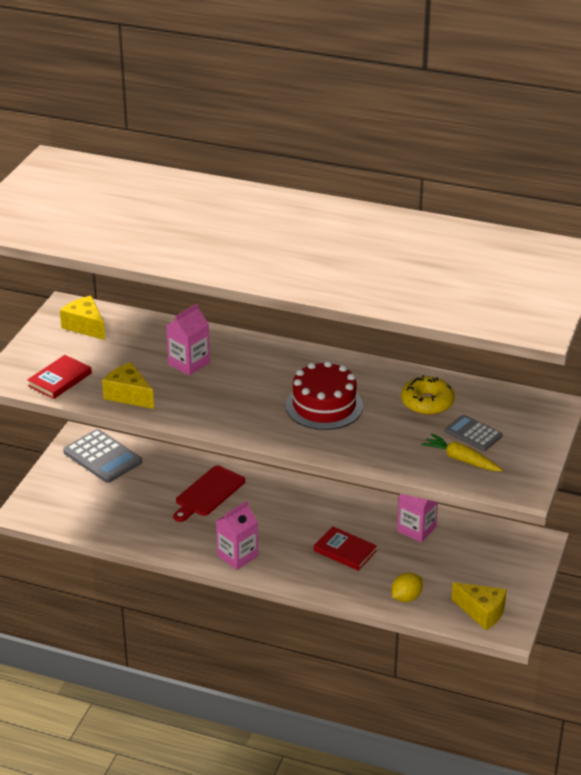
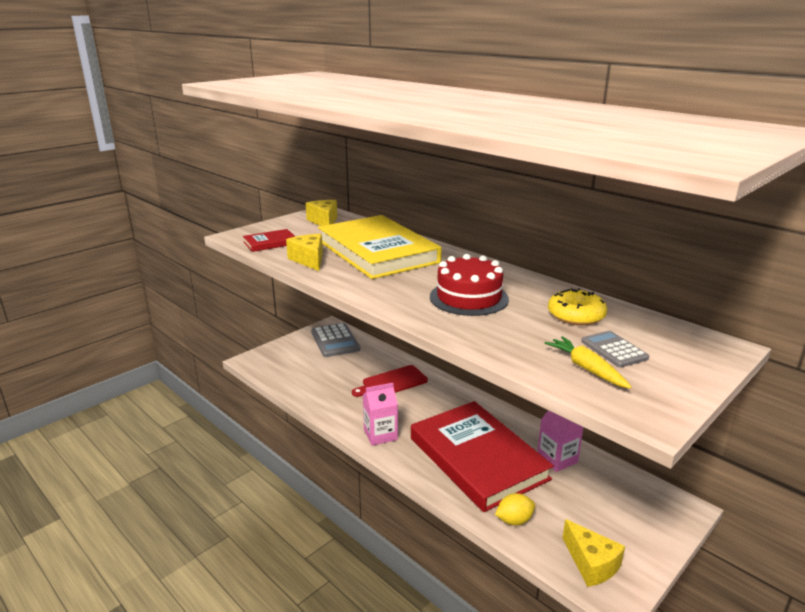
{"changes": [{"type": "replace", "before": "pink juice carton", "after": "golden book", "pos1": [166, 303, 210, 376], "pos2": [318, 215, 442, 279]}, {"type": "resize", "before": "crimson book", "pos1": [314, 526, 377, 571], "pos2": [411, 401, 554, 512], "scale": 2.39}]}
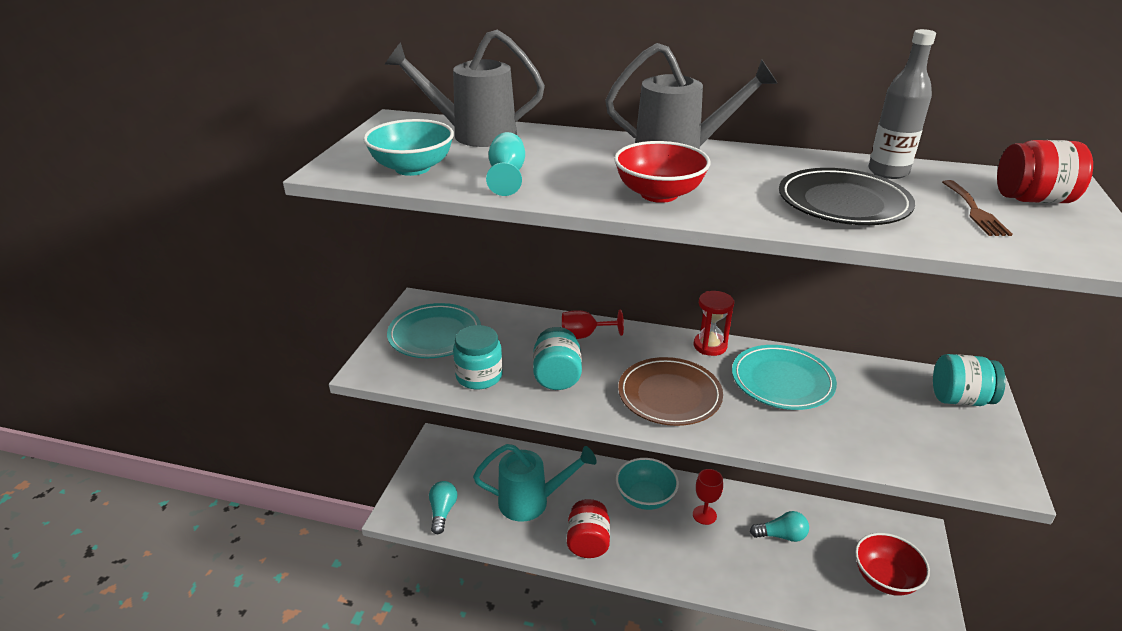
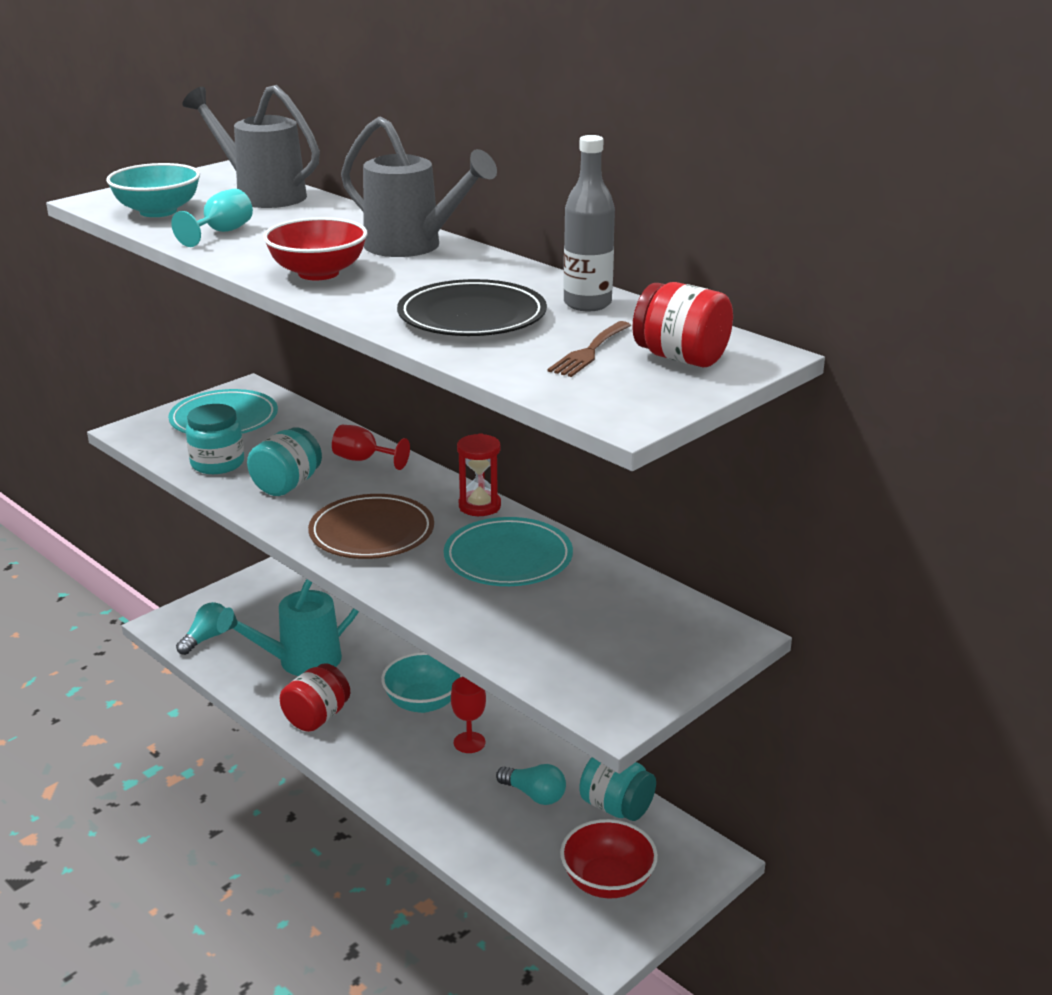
{"changes": [{"type": "rotate", "before": "turquoise sprinkling can", "pos1": [473, 444, 597, 522], "pos2": [217, 579, 359, 676], "turn": 120}, {"type": "move", "before": "turquoise jam jar", "pos1": [933, 354, 1006, 406], "pos2": [579, 757, 656, 821]}]}
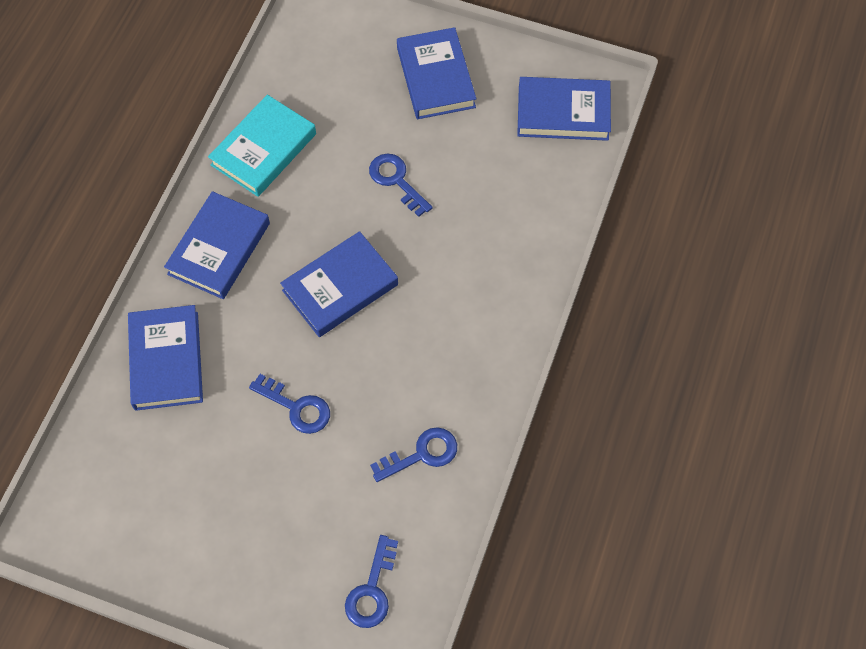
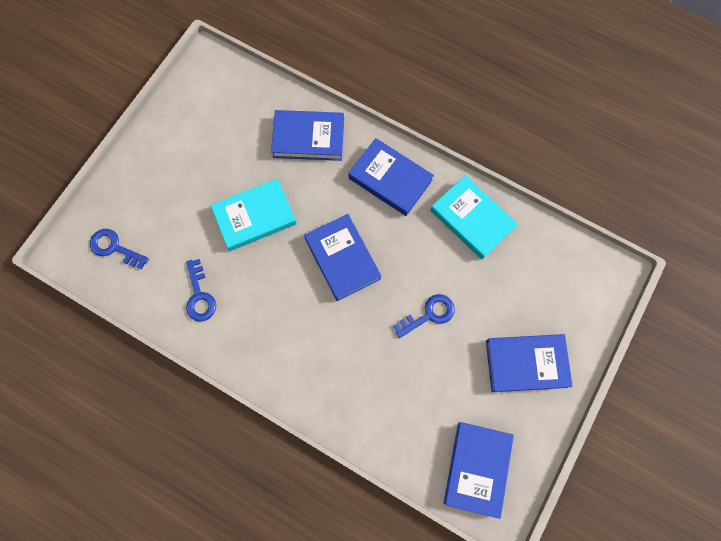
{"changes": [{"type": "replace", "before": "blue latchkey", "after": "turquoise book", "pos1": [249, 374, 330, 434], "pos2": [211, 178, 297, 251]}]}
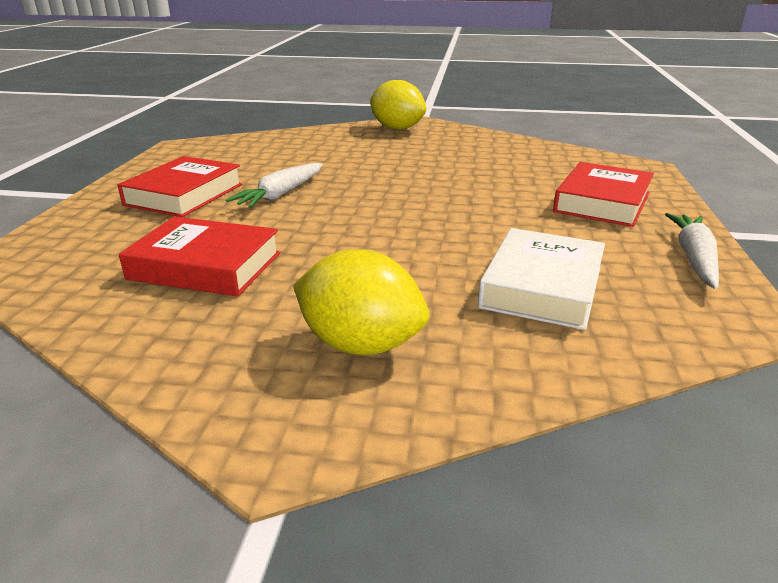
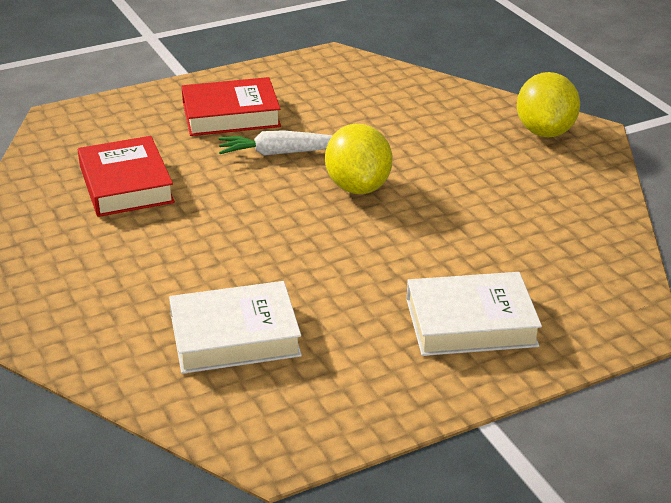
{"changes": [{"type": "move", "before": "golden citrus fruit", "pos1": [293, 249, 429, 355], "pos2": [325, 124, 392, 194]}, {"type": "recolor", "before": "crimson book", "after": "pure white book", "pos1": [553, 162, 654, 227], "pos2": [407, 272, 542, 356]}, {"type": "delete", "before": "pure white toy carrot", "pos1": [665, 213, 719, 289]}]}
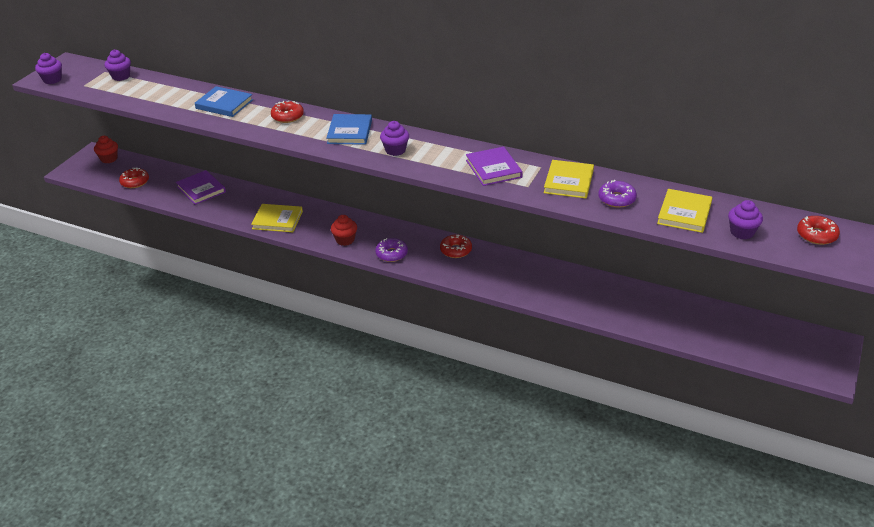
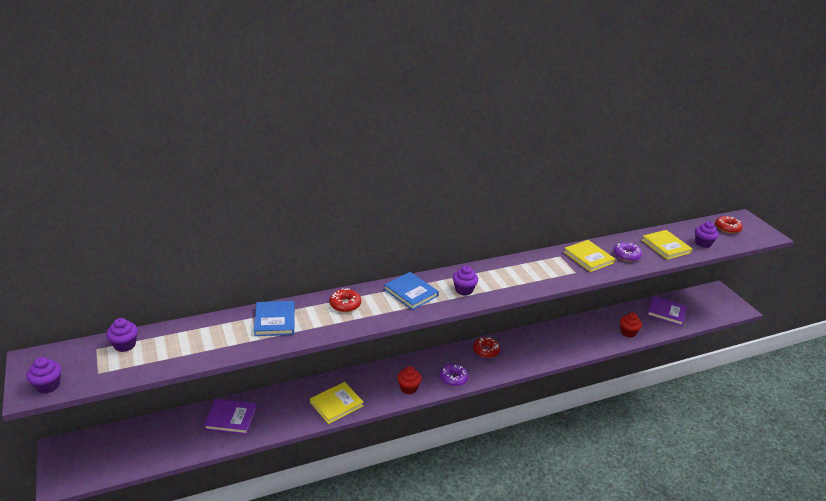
{"changes": [{"type": "rotate", "before": "blue book", "pos1": [195, 86, 253, 117], "pos2": [254, 301, 295, 336], "turn": -75}, {"type": "move", "before": "crimson cupcake", "pos1": [94, 136, 118, 164], "pos2": [620, 312, 642, 338]}, {"type": "move", "before": "violet book", "pos1": [466, 147, 523, 186], "pos2": [647, 296, 687, 326]}, {"type": "delete", "before": "crimson doughnut", "pos1": [119, 167, 149, 188]}]}
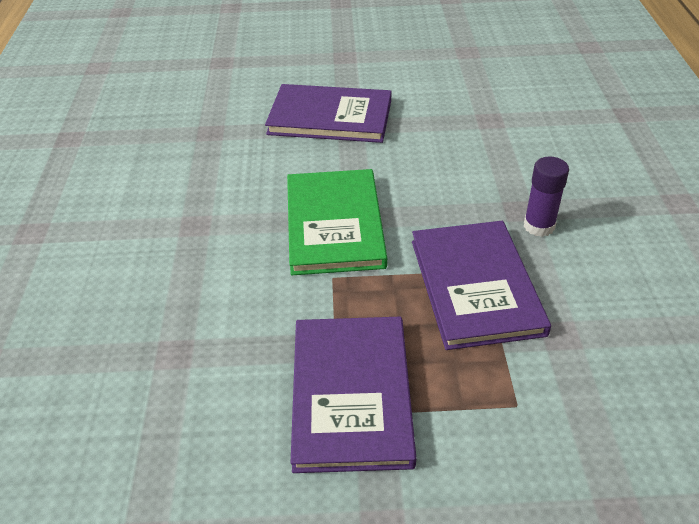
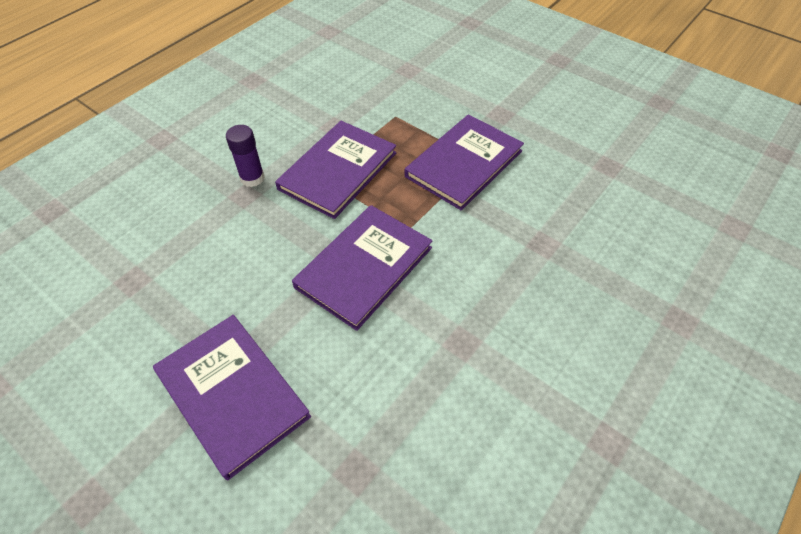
{"changes": [{"type": "recolor", "before": "green book", "after": "violet book", "pos1": [287, 169, 387, 275], "pos2": [292, 205, 432, 331]}]}
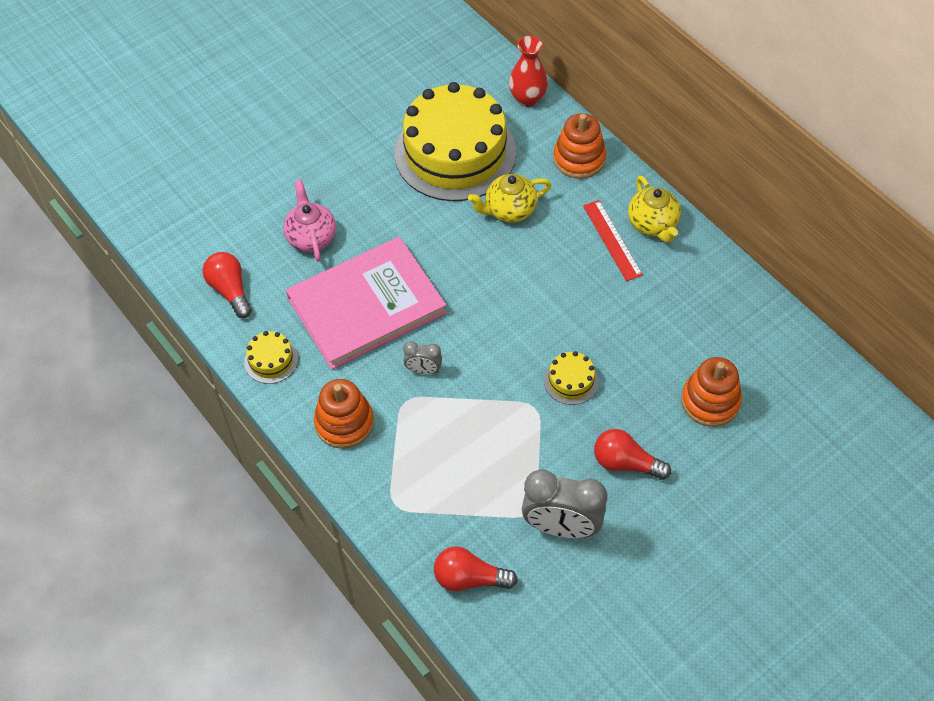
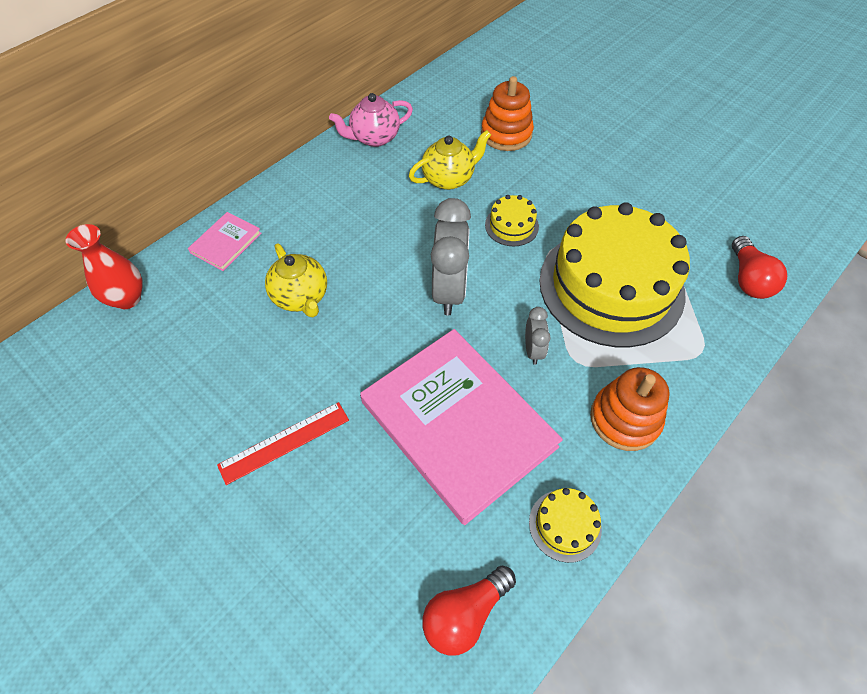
{"changes": [{"type": "replace", "before": "bright orange stacking rings", "after": "pink book", "pos1": [553, 113, 606, 179], "pos2": [188, 212, 261, 271]}, {"type": "move", "before": "crimson measuring stick", "pos1": [583, 200, 643, 281], "pos2": [217, 402, 349, 485]}, {"type": "move", "before": "pink tea pot", "pos1": [283, 180, 336, 262], "pos2": [329, 93, 413, 147]}, {"type": "move", "before": "golden tea pot", "pos1": [628, 176, 681, 243], "pos2": [409, 130, 491, 190]}, {"type": "move", "before": "grey alarm clock", "pos1": [522, 469, 607, 538], "pos2": [431, 198, 471, 316]}, {"type": "move", "before": "golden layer cake", "pos1": [395, 82, 516, 201], "pos2": [539, 202, 690, 347]}, {"type": "delete", "before": "crimson bulb", "pos1": [594, 429, 671, 480]}]}
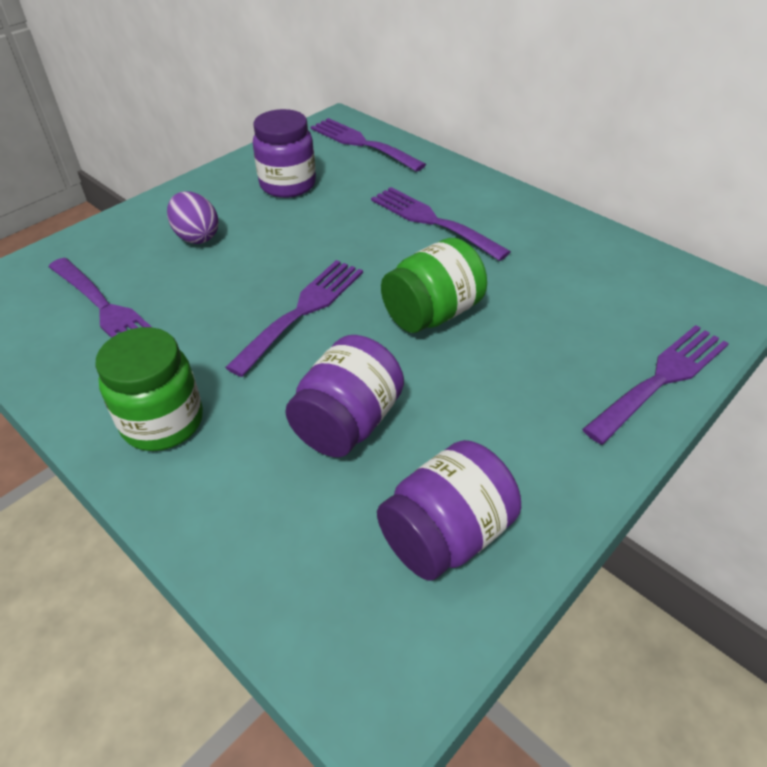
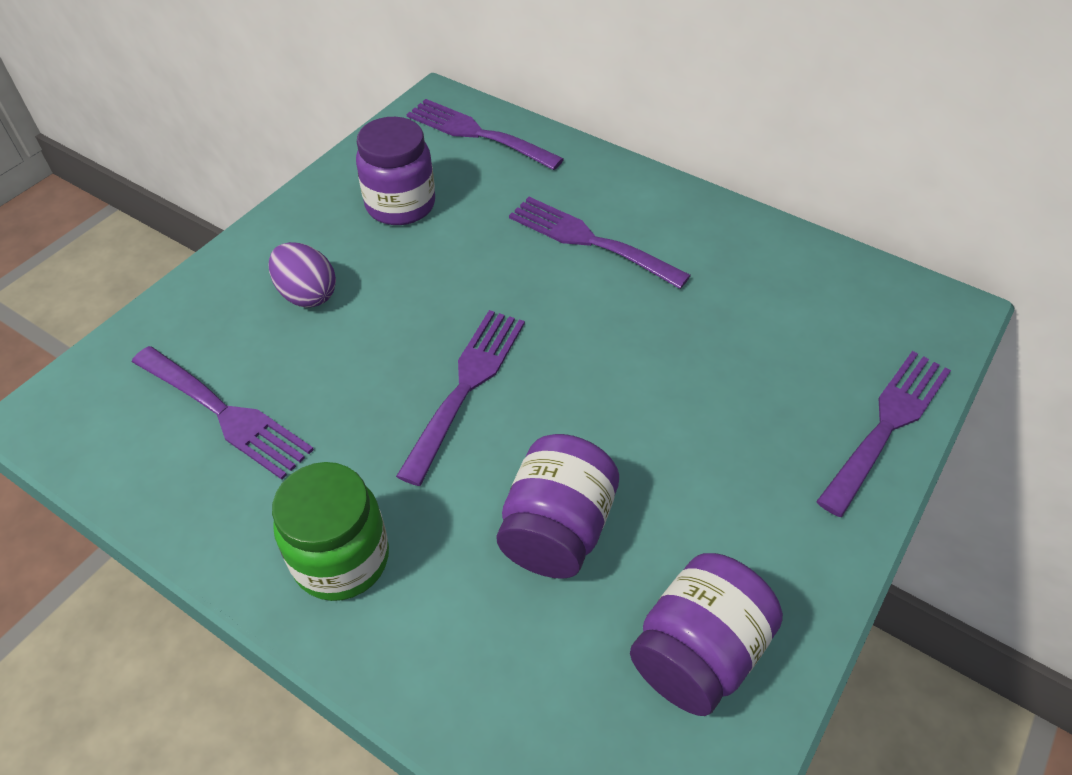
{"changes": [{"type": "delete", "before": "green jam jar", "pos1": [381, 238, 487, 333]}]}
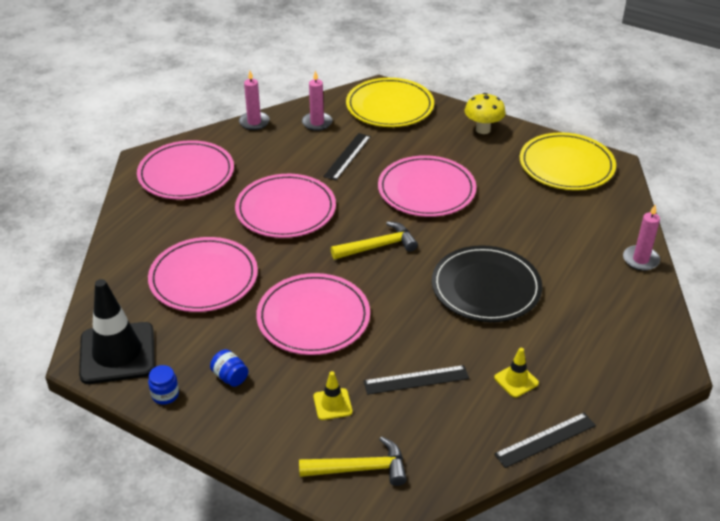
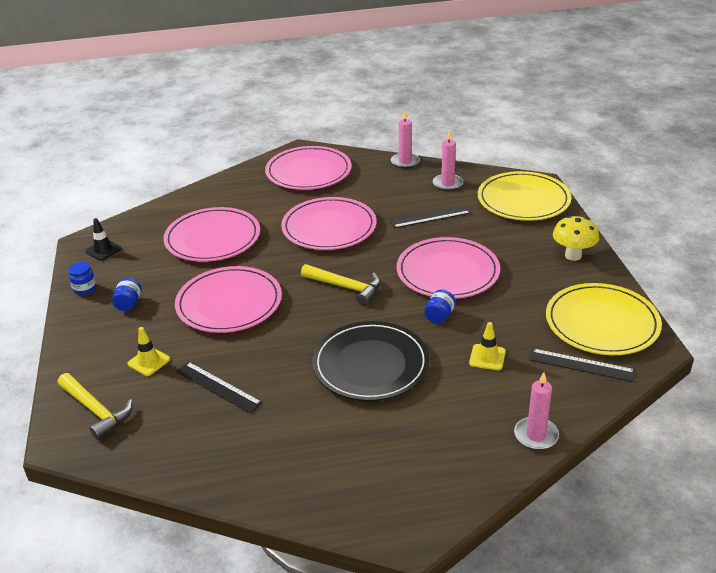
{"changes": [{"type": "resize", "before": "black safety cone", "pos1": [79, 279, 155, 384], "pos2": [85, 218, 121, 261], "scale": 0.46}, {"type": "insert", "after": "blue jam jar", "pos2": [425, 289, 456, 324]}, {"type": "move", "before": "golden safety cone", "pos1": [494, 348, 539, 398], "pos2": [469, 322, 506, 370]}, {"type": "move", "before": "black measuring stick", "pos1": [494, 413, 596, 468], "pos2": [529, 348, 635, 382]}]}
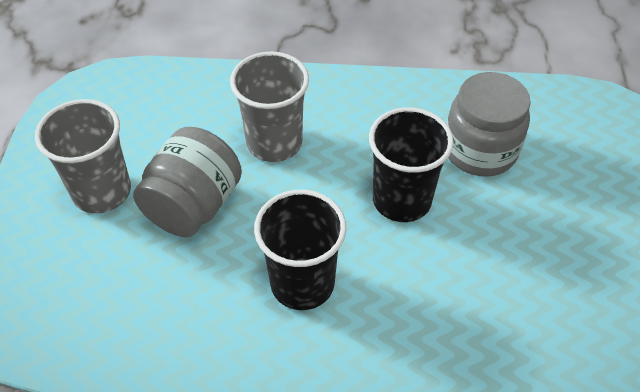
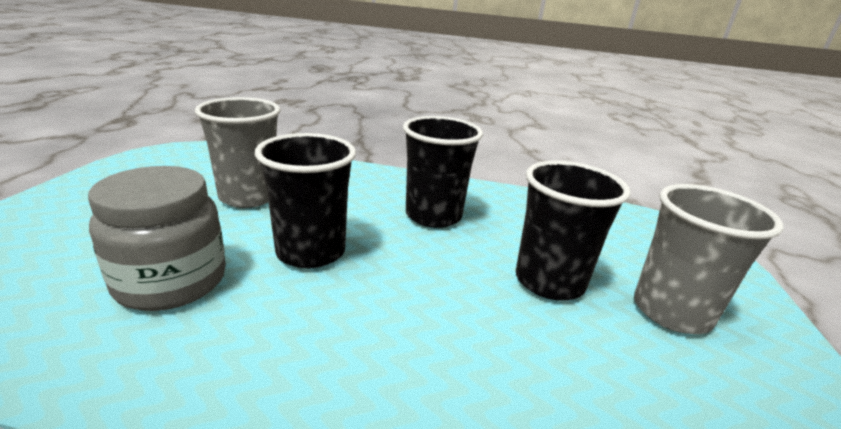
{"changes": [{"type": "move", "before": "grey tumbler", "pos1": [230, 51, 309, 162], "pos2": [195, 97, 281, 208]}, {"type": "replace", "before": "grey jam jar", "after": "black tumbler", "pos1": [133, 127, 242, 237], "pos2": [516, 161, 631, 300]}]}
